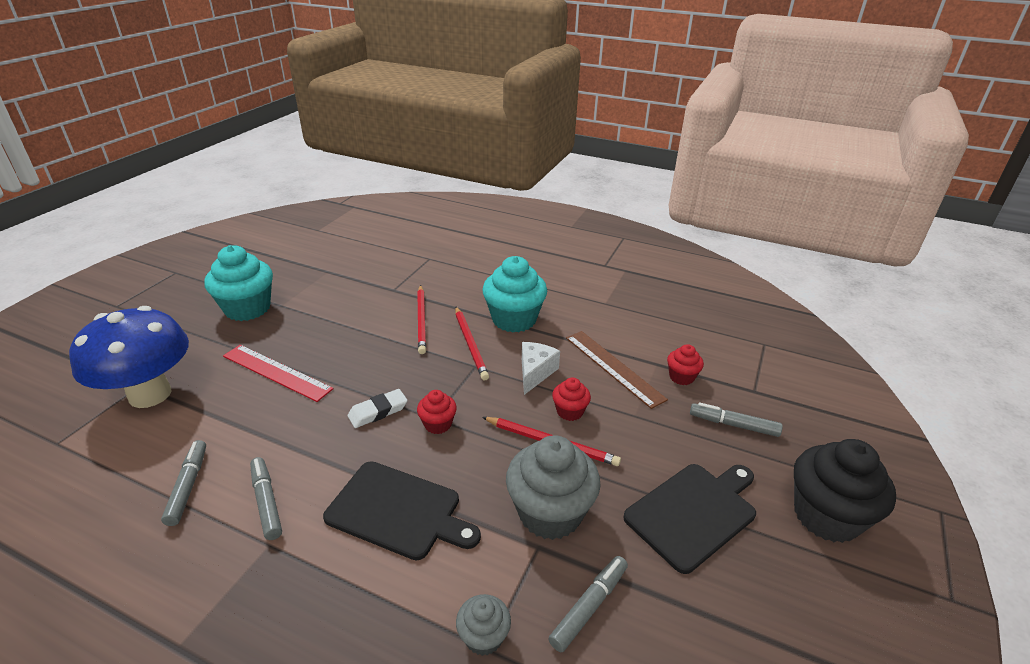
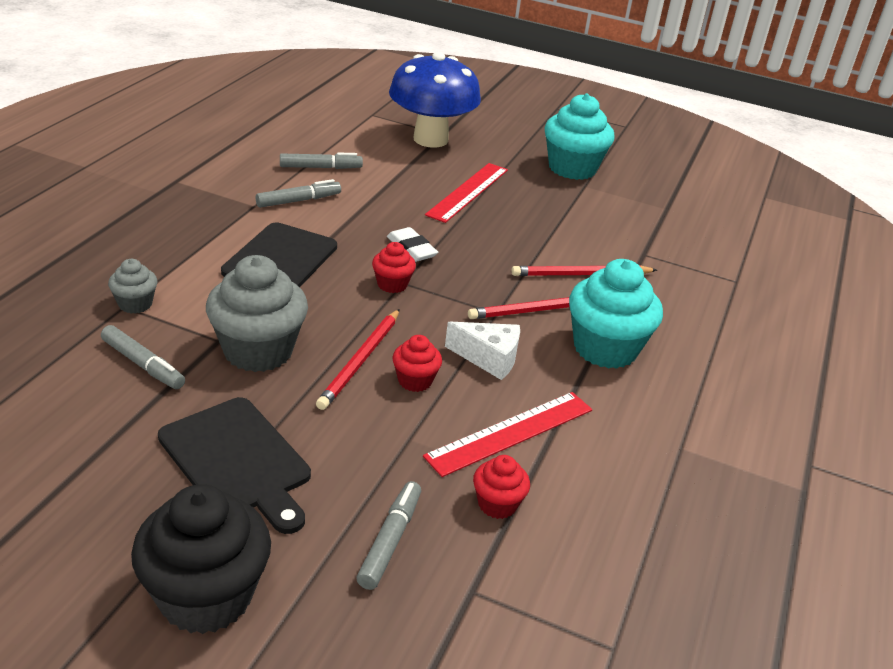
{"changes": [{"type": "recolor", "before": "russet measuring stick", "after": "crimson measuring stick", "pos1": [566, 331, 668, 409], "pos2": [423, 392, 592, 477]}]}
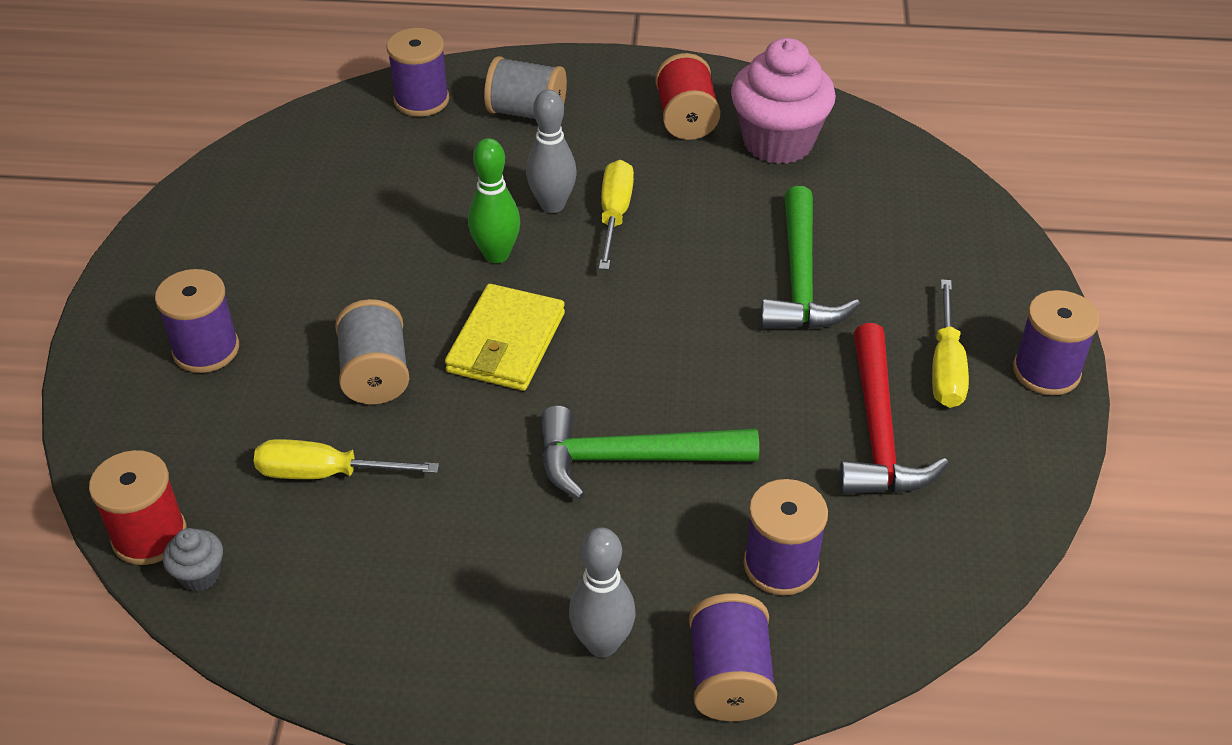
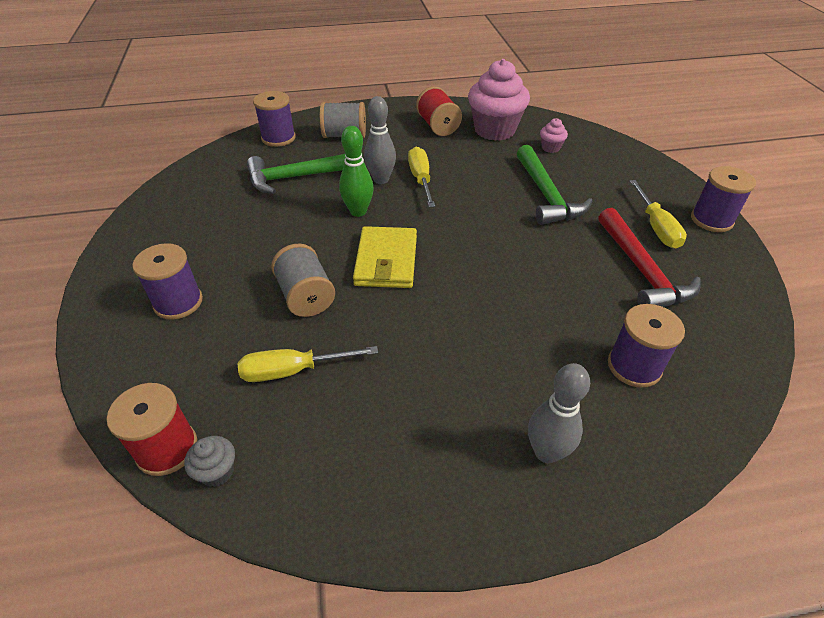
{"changes": [{"type": "move", "before": "green hammer", "pos1": [541, 406, 759, 500], "pos2": [247, 152, 363, 194]}, {"type": "insert", "after": "pink cupcake", "pos2": [540, 118, 568, 153]}, {"type": "delete", "before": "violet spool", "pos1": [689, 593, 777, 721]}]}
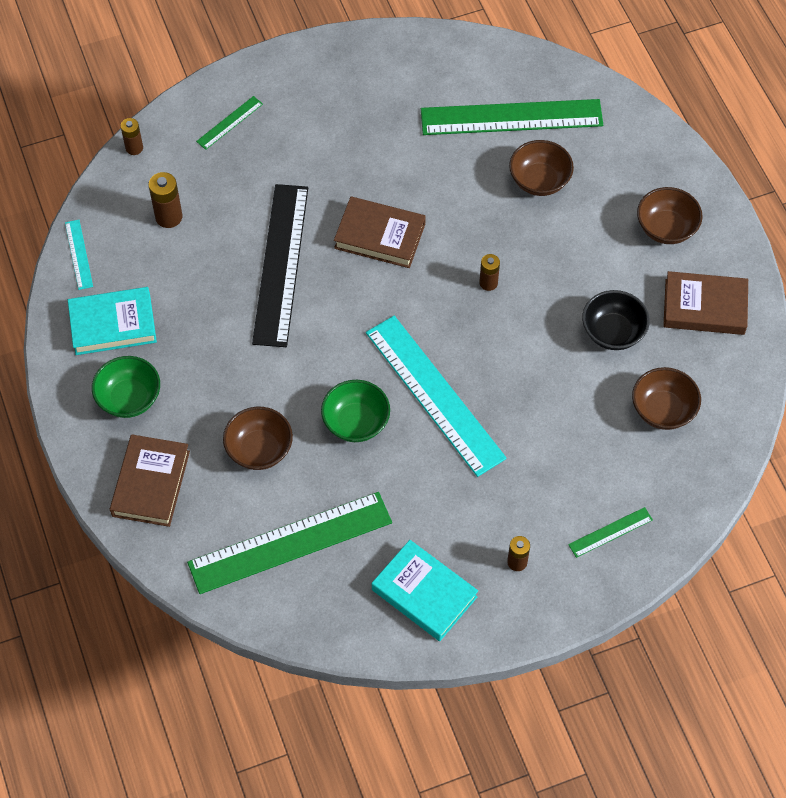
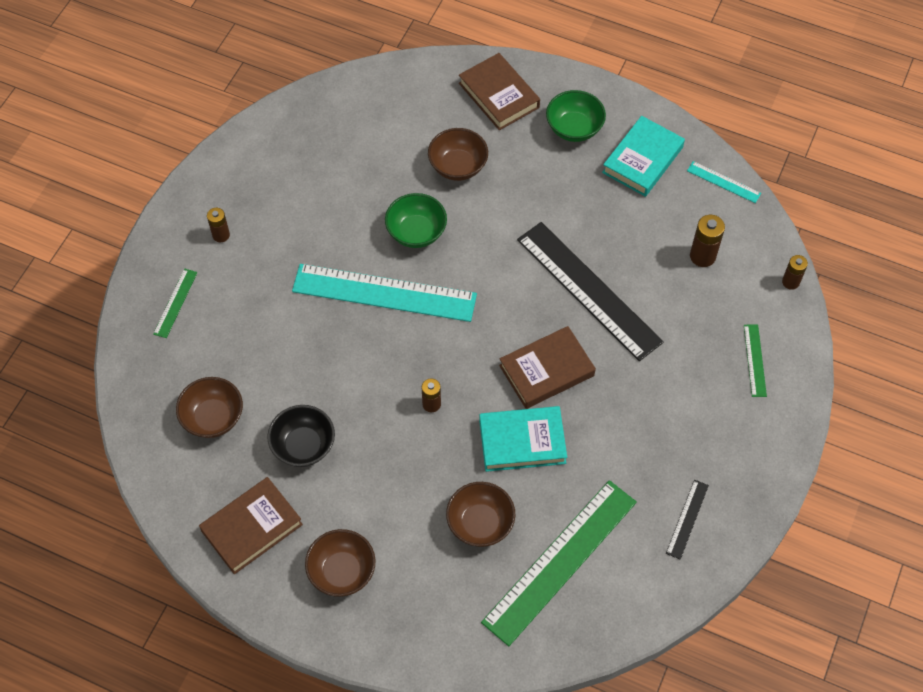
{"changes": [{"type": "move", "before": "turquoise book", "pos1": [372, 540, 478, 641], "pos2": [479, 406, 567, 472]}, {"type": "insert", "after": "black measuring stick", "pos2": [666, 480, 709, 560]}, {"type": "delete", "before": "green measuring stick", "pos1": [187, 492, 392, 594]}]}
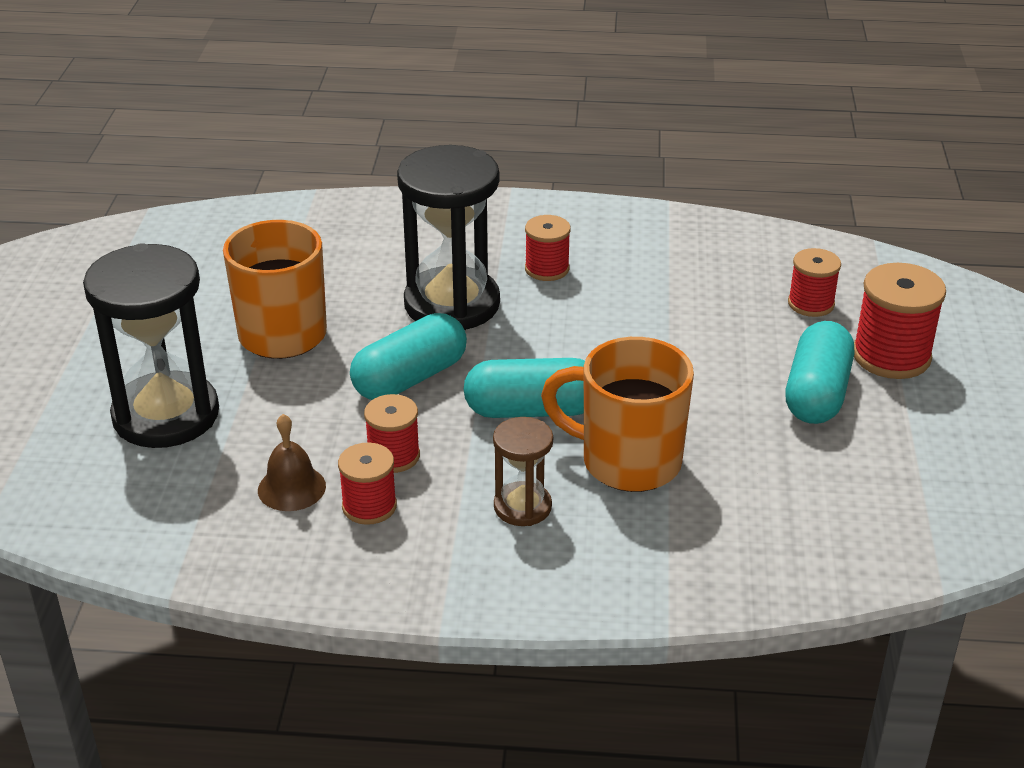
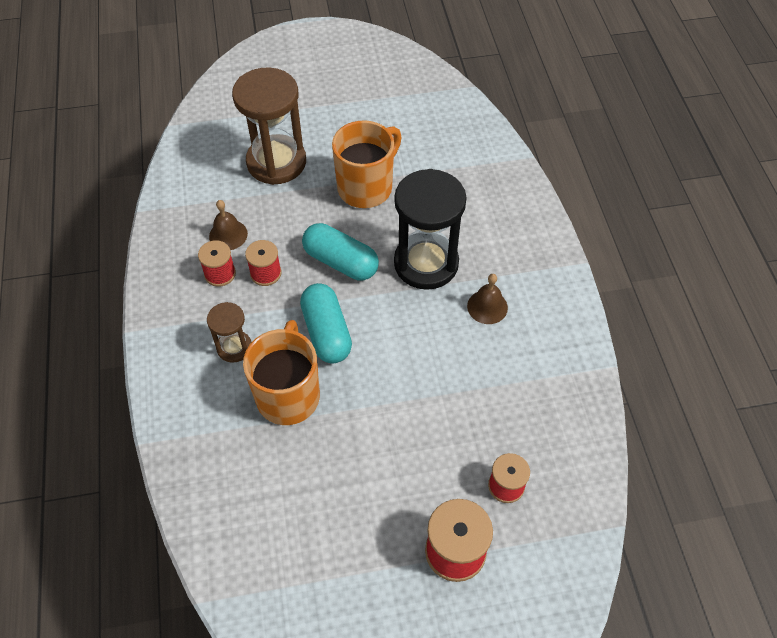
{"changes": [{"type": "recolor", "before": "black sand timer", "after": "russet sand timer", "pos1": [83, 243, 219, 448], "pos2": [232, 67, 306, 185]}, {"type": "replace", "before": "crimson spool", "after": "russet school bell", "pos1": [525, 215, 571, 281], "pos2": [467, 274, 508, 324]}, {"type": "delete", "before": "turquoise pill shape", "pos1": [785, 321, 854, 424]}]}
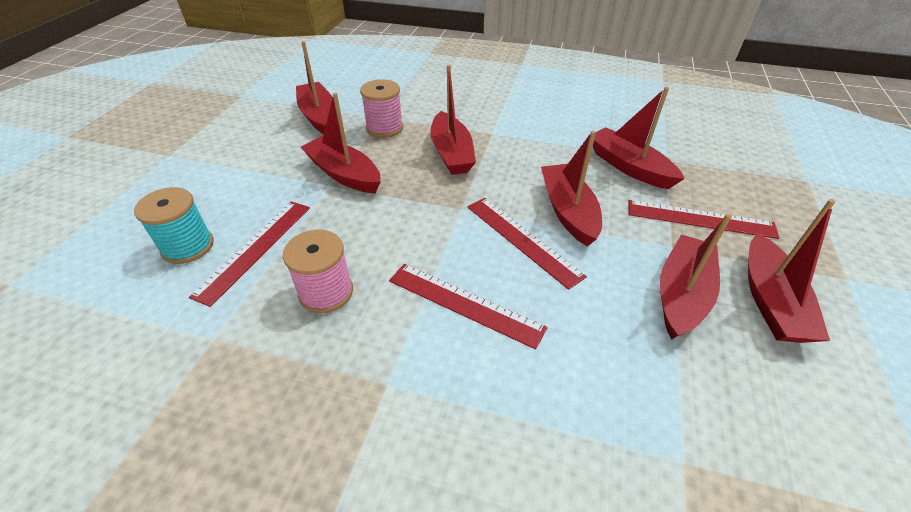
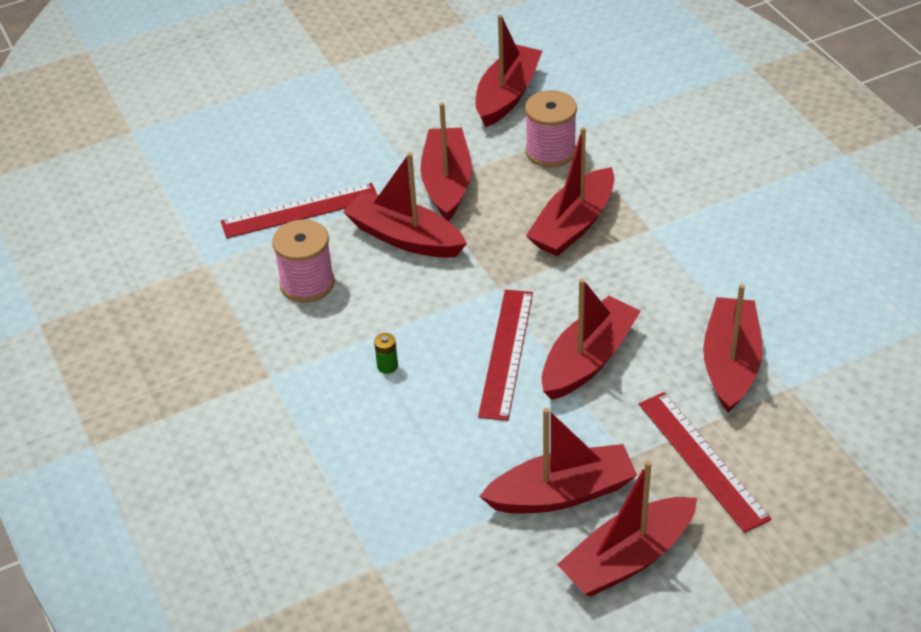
{"changes": [{"type": "insert", "after": "crimson toy boat", "pos2": [343, 153, 467, 258]}, {"type": "replace", "before": "crimson measuring stick", "after": "green AA battery", "pos1": [389, 264, 548, 349], "pos2": [374, 333, 398, 374]}, {"type": "delete", "before": "turquoise spool", "pos1": [134, 187, 214, 264]}]}
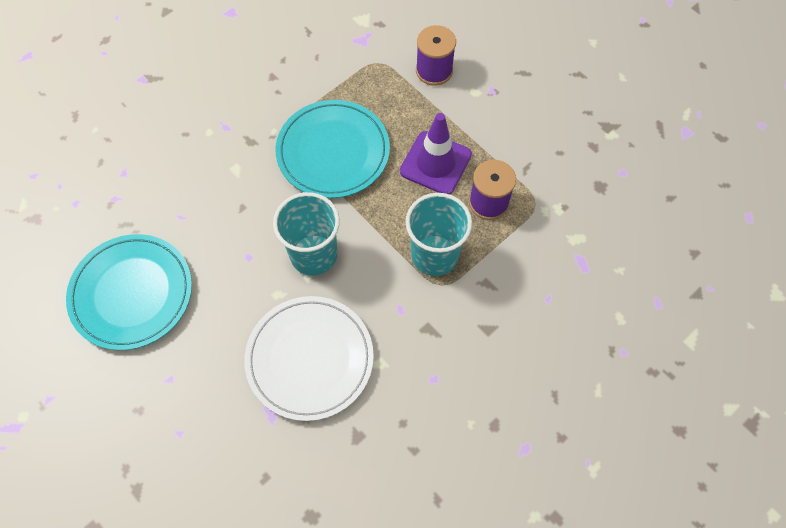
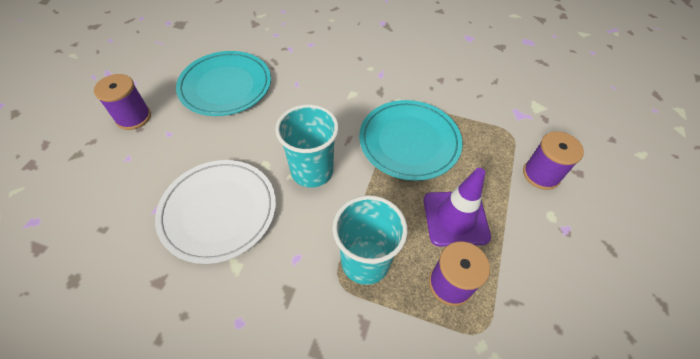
{"changes": [{"type": "insert", "after": "violet spool", "pos2": [94, 74, 151, 130]}]}
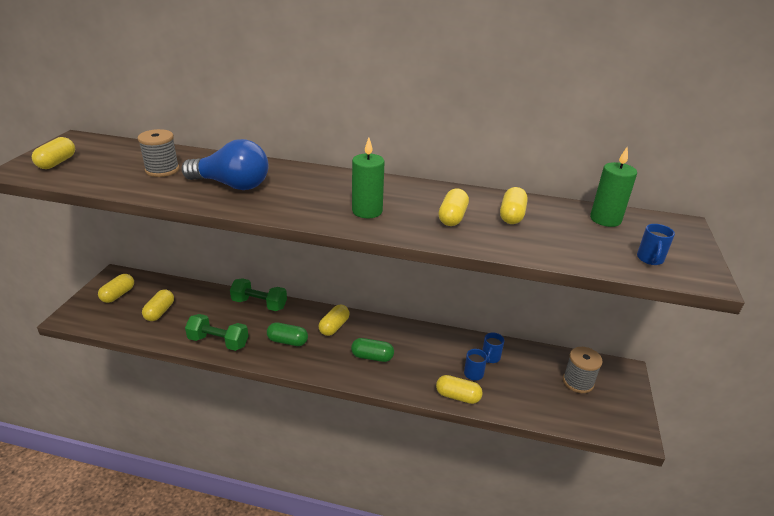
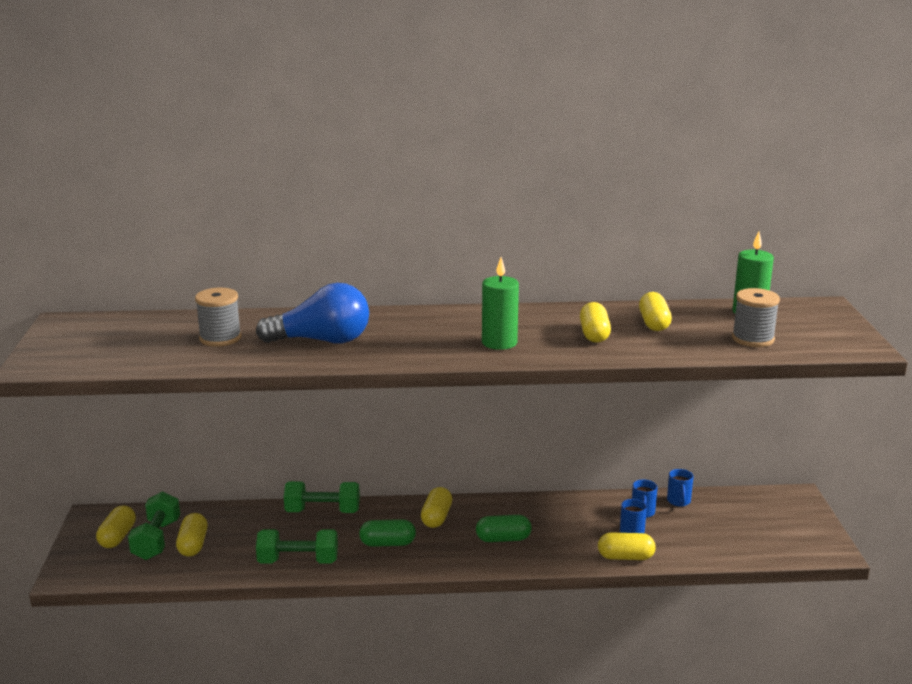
{"changes": [{"type": "insert", "after": "green free weight", "pos2": [128, 491, 180, 560]}, {"type": "move", "before": "blue mug", "pos1": [637, 224, 675, 265], "pos2": [667, 469, 694, 507]}, {"type": "move", "before": "grey spool", "pos1": [563, 347, 603, 393], "pos2": [732, 288, 780, 347]}, {"type": "delete", "before": "golden pill shape", "pos1": [32, 137, 75, 169]}]}
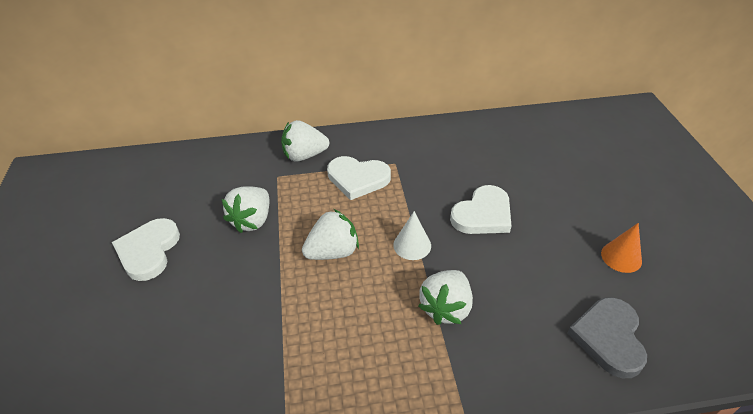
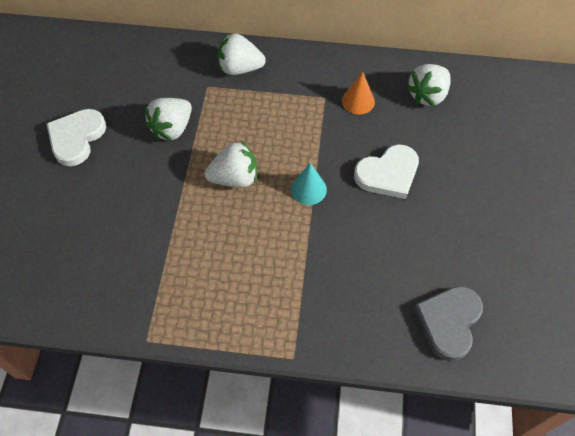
{"changes": [{"type": "recolor", "before": "pure white solid cone", "after": "turquoise solid cone", "pos1": [393, 211, 431, 260], "pos2": [291, 163, 327, 205]}, {"type": "move", "before": "bright orange solid cone", "pos1": [601, 223, 642, 273], "pos2": [342, 71, 375, 114]}, {"type": "move", "before": "pure white toy strawberry", "pos1": [418, 270, 473, 325], "pos2": [406, 64, 451, 106]}, {"type": "delete", "before": "pure white heart", "pos1": [327, 156, 391, 200]}]}
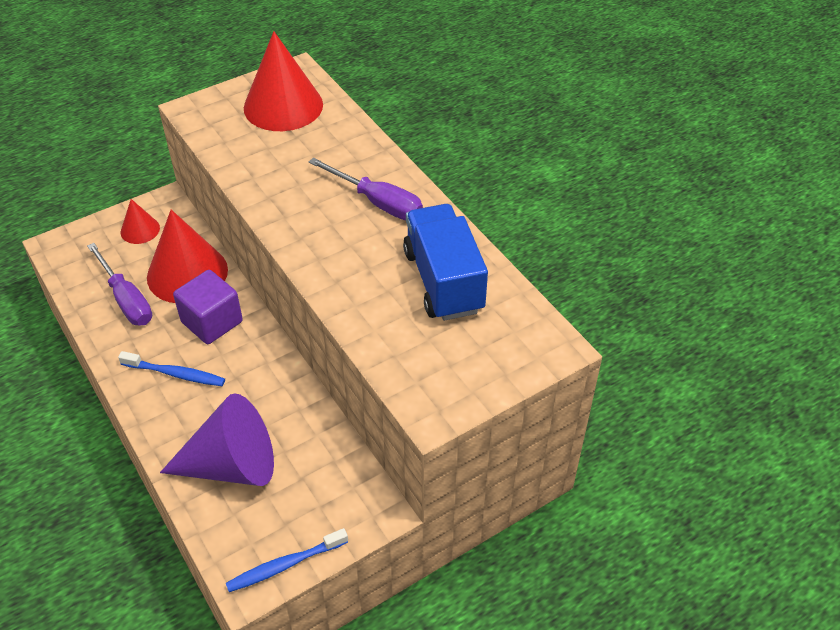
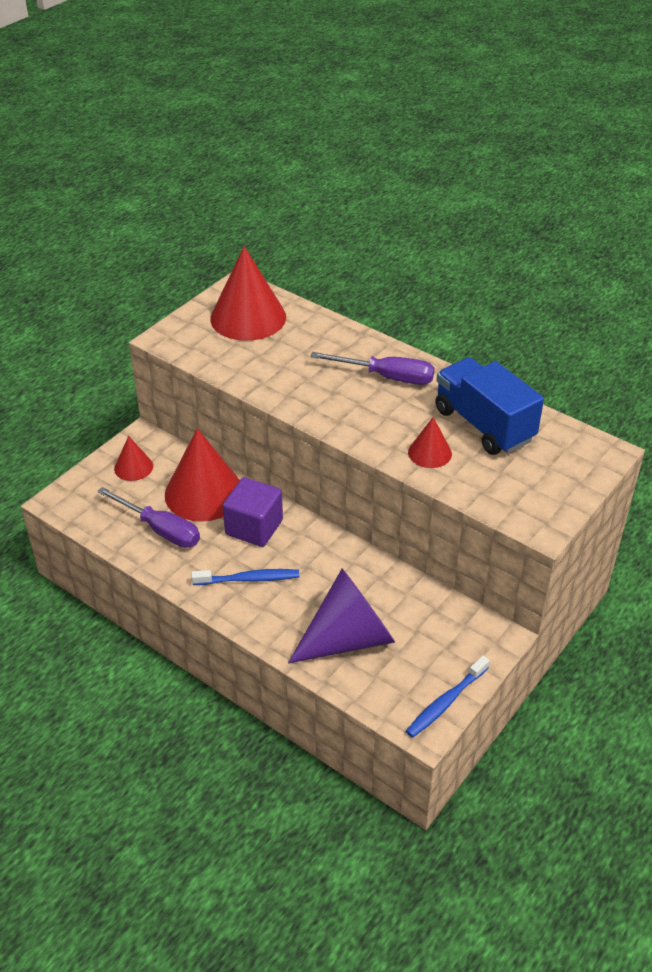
{"changes": [{"type": "insert", "after": "crimson solid cone", "pos2": [408, 417, 452, 468]}]}
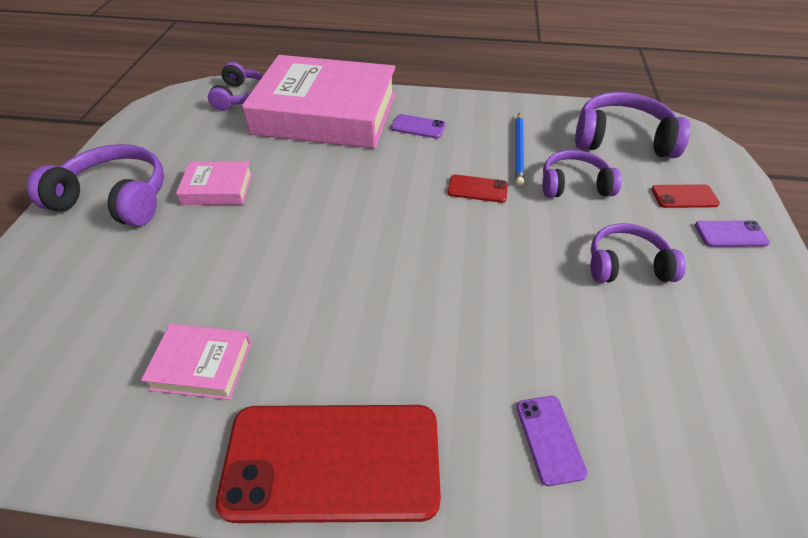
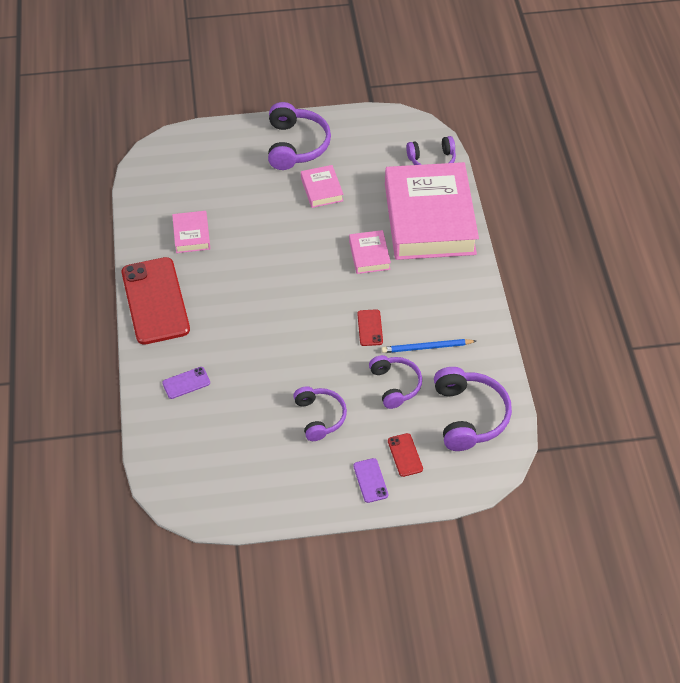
{"changes": [{"type": "insert", "after": "pink book", "pos2": [349, 230, 391, 274]}, {"type": "delete", "before": "violet smartphone", "pos1": [391, 114, 446, 138]}]}
